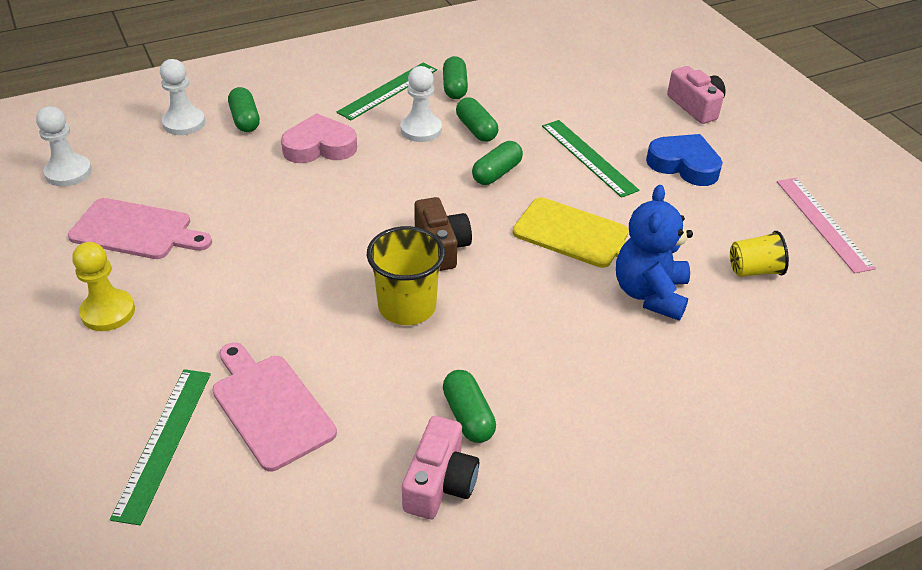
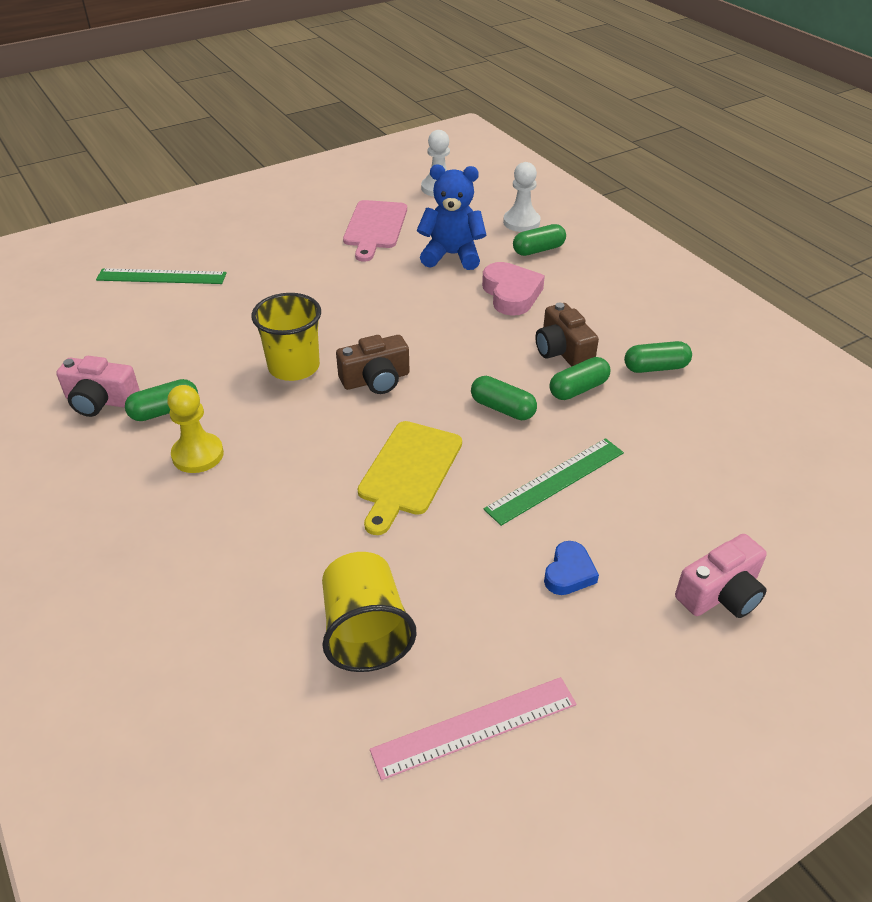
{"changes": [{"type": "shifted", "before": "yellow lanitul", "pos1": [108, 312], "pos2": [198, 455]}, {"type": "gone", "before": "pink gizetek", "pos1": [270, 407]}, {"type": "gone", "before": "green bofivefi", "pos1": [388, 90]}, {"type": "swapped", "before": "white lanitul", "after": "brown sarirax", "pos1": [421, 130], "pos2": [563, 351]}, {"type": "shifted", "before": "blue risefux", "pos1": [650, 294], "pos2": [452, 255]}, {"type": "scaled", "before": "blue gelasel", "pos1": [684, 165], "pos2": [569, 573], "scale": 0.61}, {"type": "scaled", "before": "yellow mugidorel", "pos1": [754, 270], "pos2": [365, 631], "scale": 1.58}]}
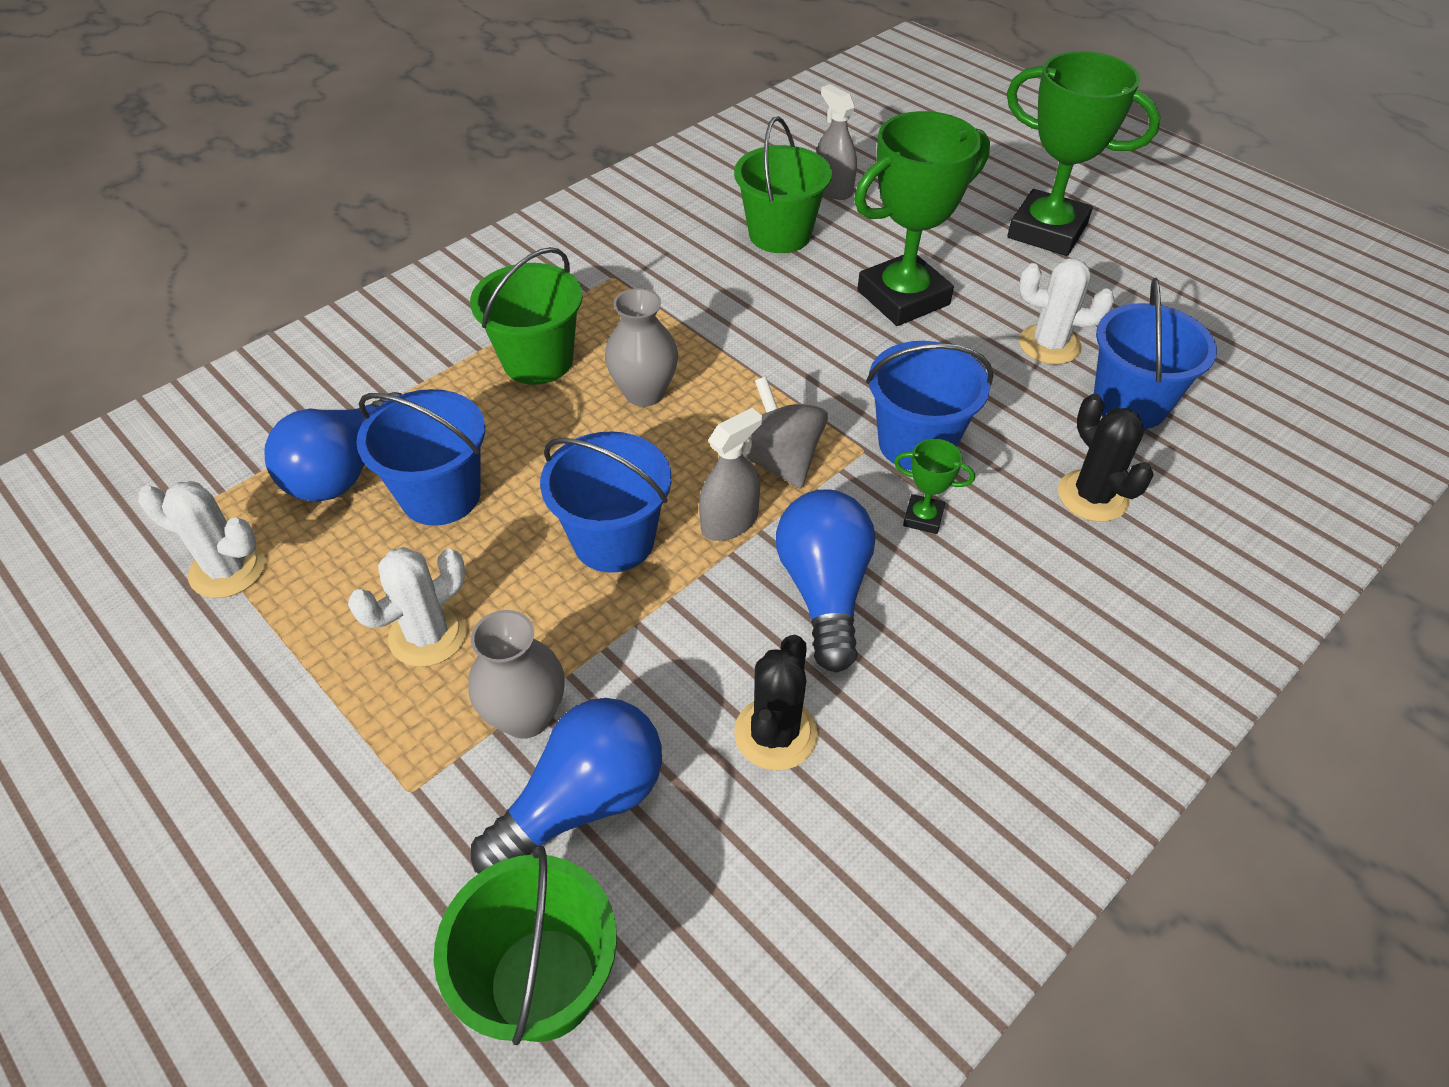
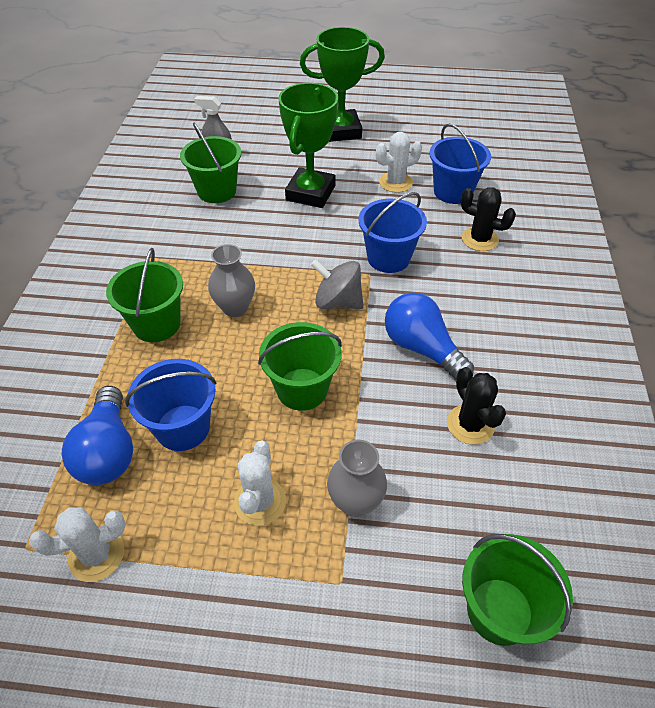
{"changes": [{"type": "gone", "before": "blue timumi", "pos1": [583, 801]}, {"type": "repainted", "before": "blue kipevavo", "after": "green kipevavo", "pos1": [614, 540], "pos2": [302, 389]}, {"type": "gone", "before": "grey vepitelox", "pos1": [729, 522]}, {"type": "gone", "before": "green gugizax", "pos1": [923, 518]}]}
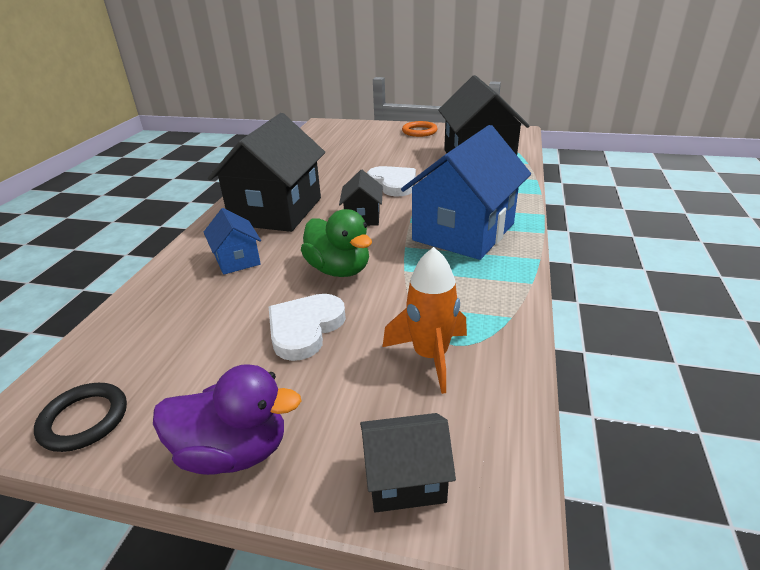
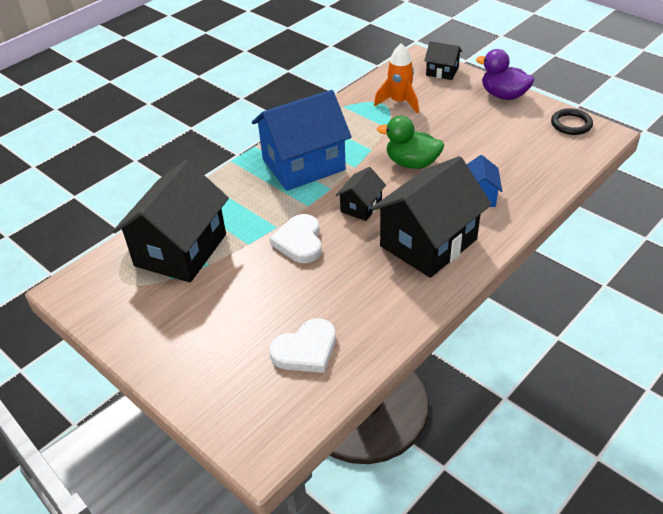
{"changes": [{"type": "shifted", "before": "white gelasel", "pos1": [305, 328], "pos2": [306, 350]}, {"type": "rotated", "before": "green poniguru", "pos1": [339, 269], "pos2": [412, 163], "turn": -60}, {"type": "gone", "before": "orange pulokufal", "pos1": [419, 131]}]}
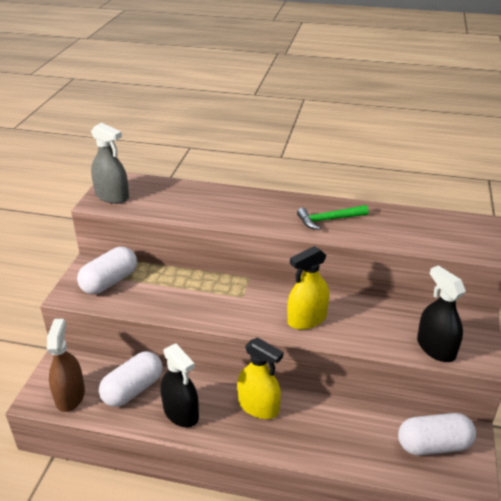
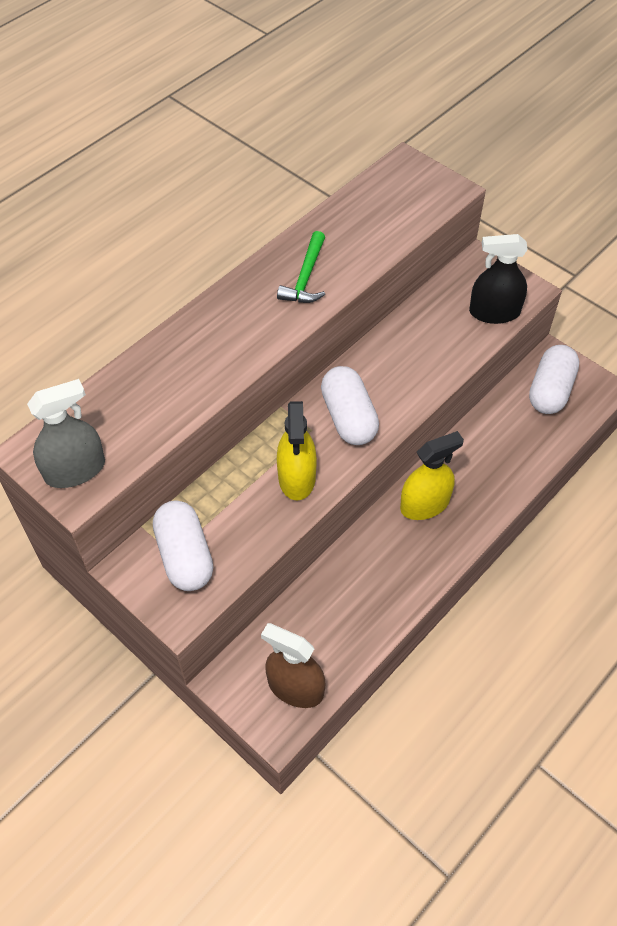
{"changes": [{"type": "shifted", "before": "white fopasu", "pos1": [133, 389], "pos2": [348, 417]}, {"type": "gone", "before": "black vepitelox", "pos1": [181, 412]}, {"type": "shifted", "before": "yellow vepitelox", "pos1": [307, 319], "pos2": [297, 477]}]}
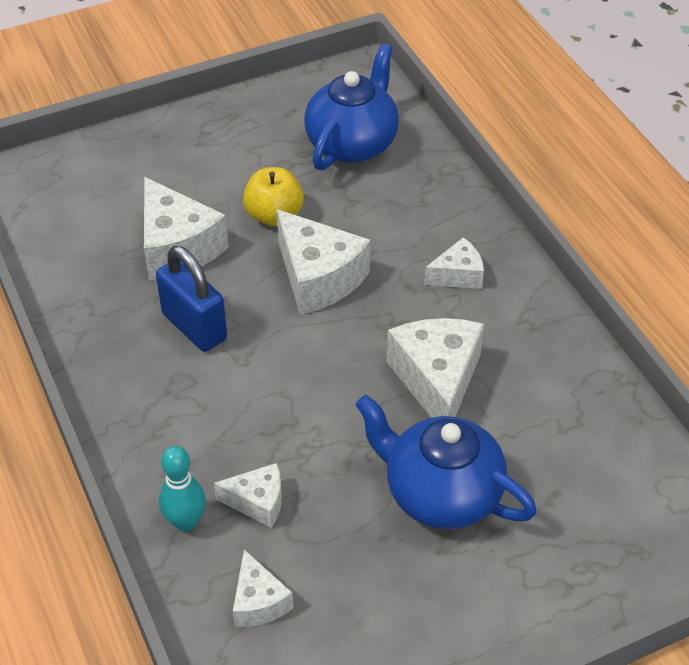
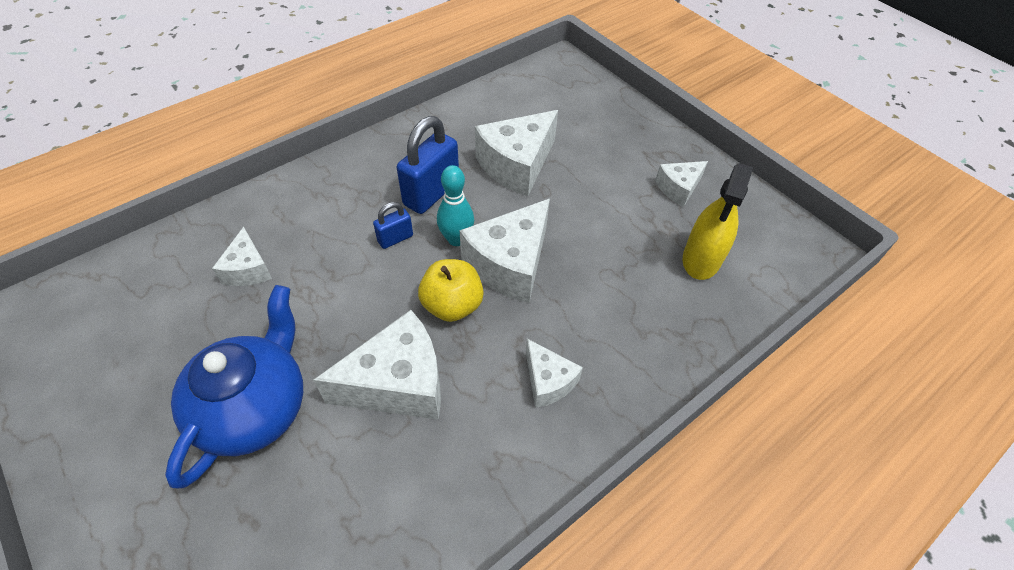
{"changes": [{"type": "shifted", "before": "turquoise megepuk", "pos1": [185, 522], "pos2": [456, 239]}, {"type": "shifted", "before": "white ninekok", "pos1": [258, 602], "pos2": [678, 188]}, {"type": "shifted", "before": "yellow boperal", "pos1": [274, 215], "pos2": [452, 305]}, {"type": "swapped", "before": "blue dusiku", "after": "yellow vepitelox", "pos1": [352, 143], "pos2": [701, 259]}, {"type": "new", "after": "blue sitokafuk", "pos2": [395, 238]}]}
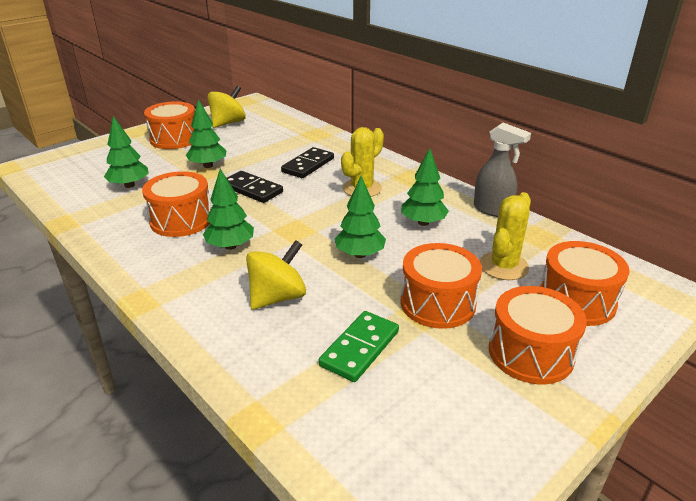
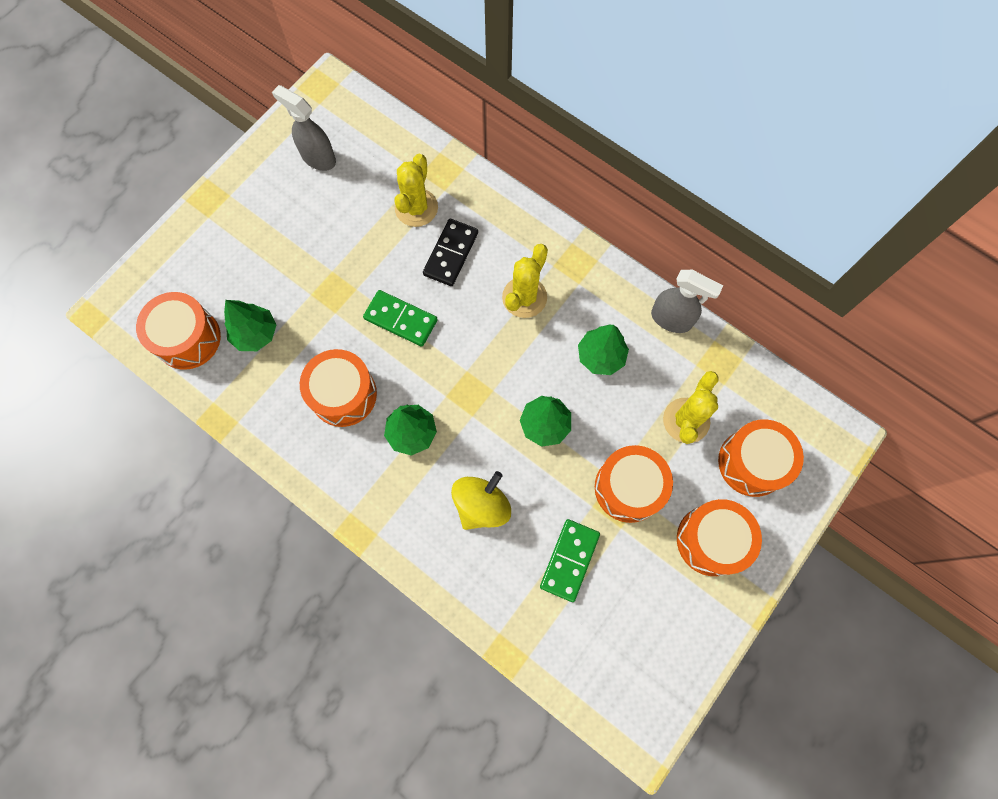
{"changes": [{"type": "shifted", "before": "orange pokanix", "pos1": [174, 139], "pos2": [188, 338]}, {"type": "gone", "before": "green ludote", "pos1": [208, 165]}, {"type": "swapped", "before": "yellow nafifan", "after": "grey vepitelox", "pos1": [228, 123], "pos2": [318, 158]}, {"type": "repainted", "before": "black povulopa", "after": "green povulopa", "pos1": [252, 189], "pos2": [401, 319]}, {"type": "new", "after": "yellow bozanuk", "pos2": [416, 208]}]}
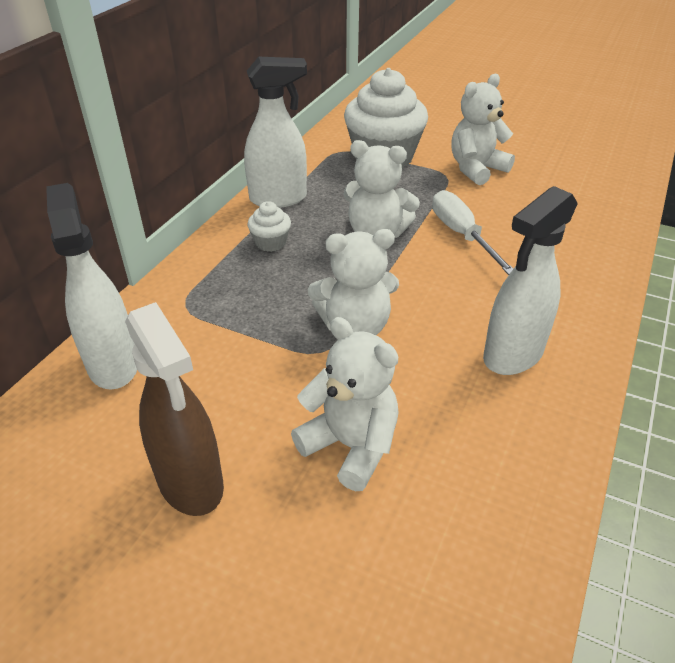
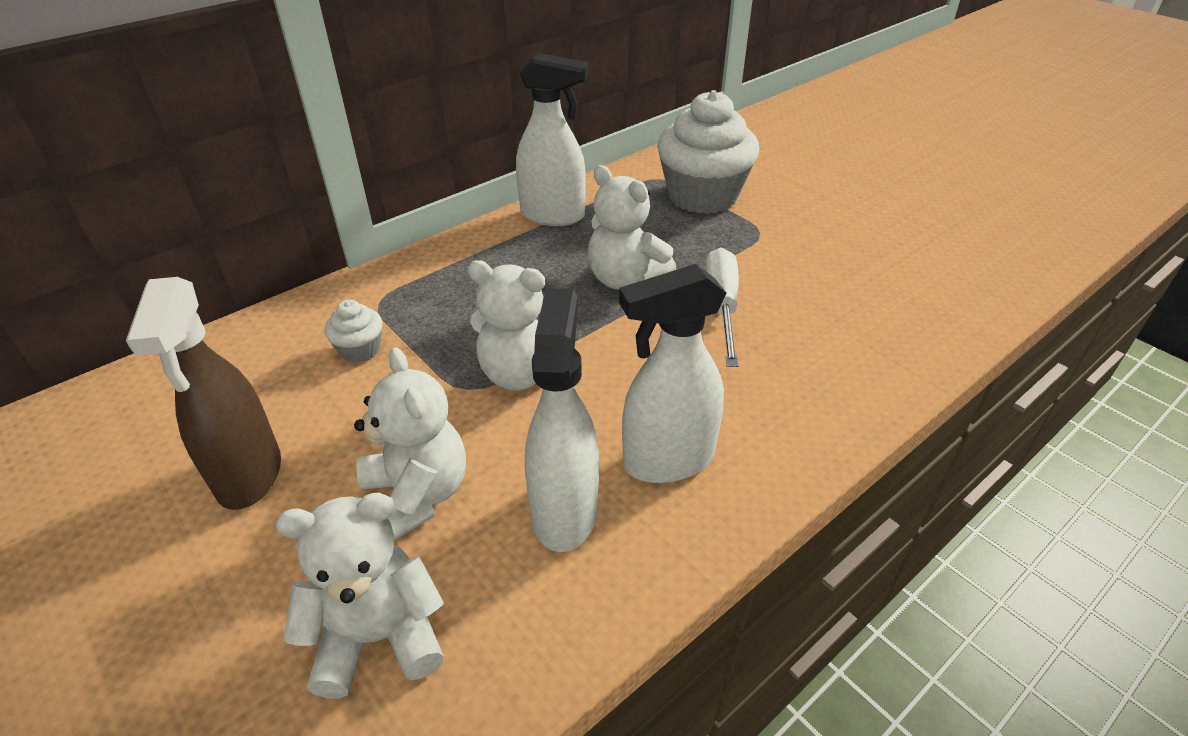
{"changes": [{"type": "shifted", "before": "white vepitelox", "pos1": [113, 364], "pos2": [564, 511]}, {"type": "shifted", "before": "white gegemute", "pos1": [270, 243], "pos2": [360, 350]}, {"type": "shifted", "before": "white risefux", "pos1": [476, 169], "pos2": [379, 636]}]}
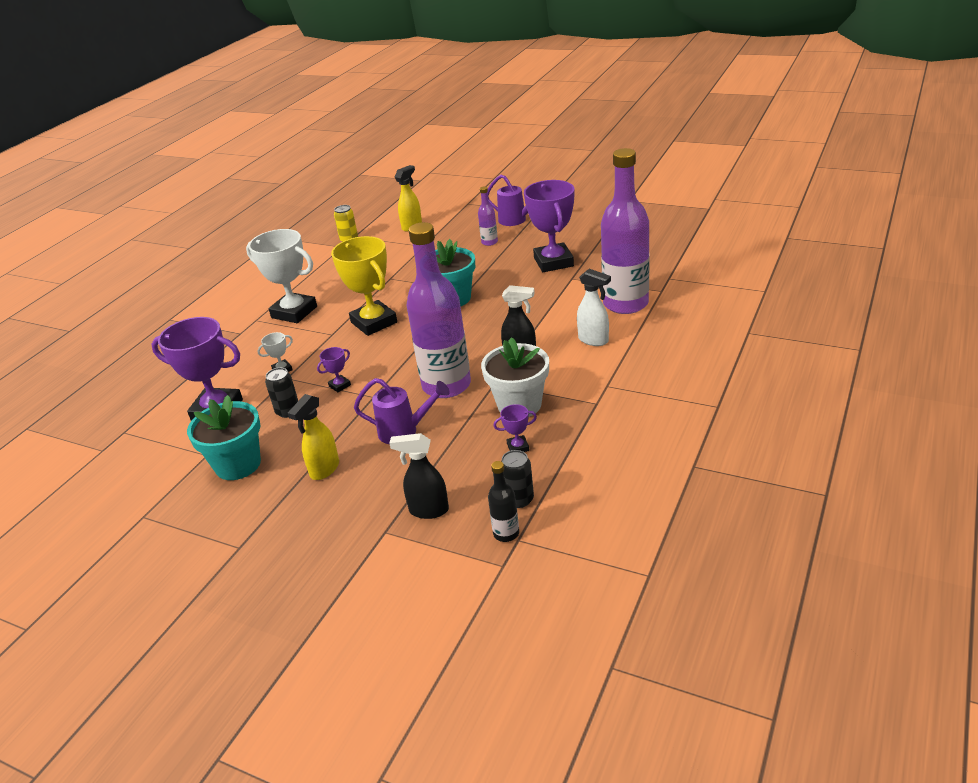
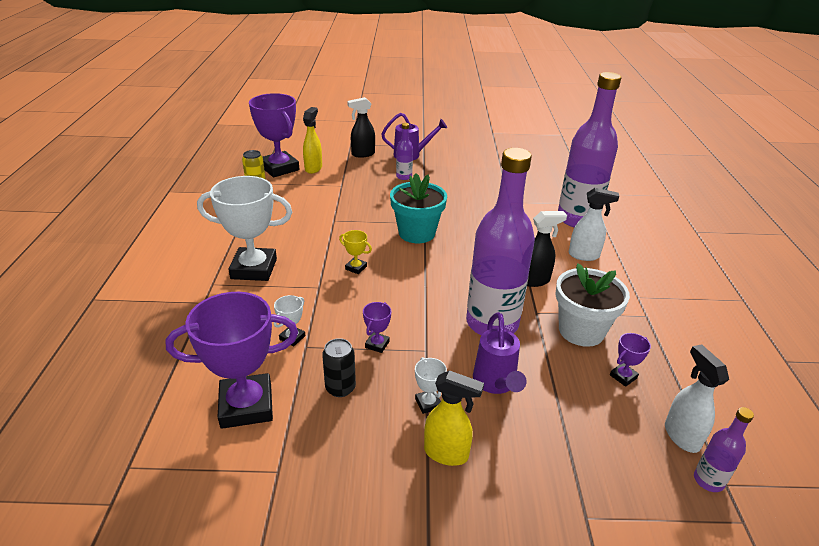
{"changes": [{"type": "gone", "before": "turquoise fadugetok", "pos1": [238, 464]}, {"type": "rotated", "before": "yellow vepitelox", "pos1": [324, 469], "pos2": [447, 454], "turn": -75}, {"type": "scaled", "before": "yellow gugizax", "pos1": [374, 322], "pos2": [356, 268], "scale": 0.43}, {"type": "rotated", "before": "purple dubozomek", "pos1": [405, 431], "pos2": [496, 384], "turn": 105}, {"type": "shifted", "before": "black vepitelox", "pos1": [428, 510], "pos2": [362, 154]}, {"type": "repainted", "before": "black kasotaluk", "after": "purple kasotaluk", "pos1": [506, 533], "pos2": [708, 480]}, {"type": "swapped", "before": "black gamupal", "after": "white vepitelox", "pos1": [519, 499], "pos2": [681, 436]}, {"type": "shifted", "before": "purple gugizax", "pos1": [553, 262], "pos2": [279, 168]}, {"type": "new", "after": "white gugizax", "pos2": [428, 403]}]}
